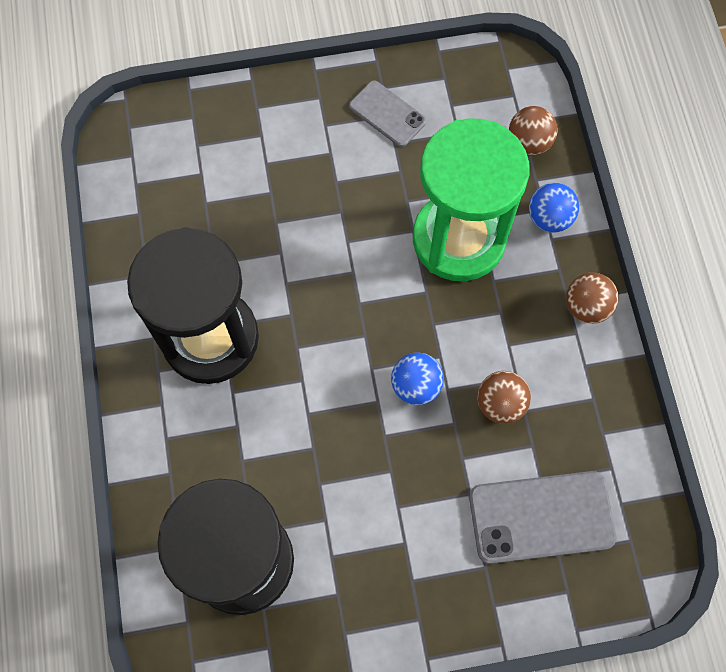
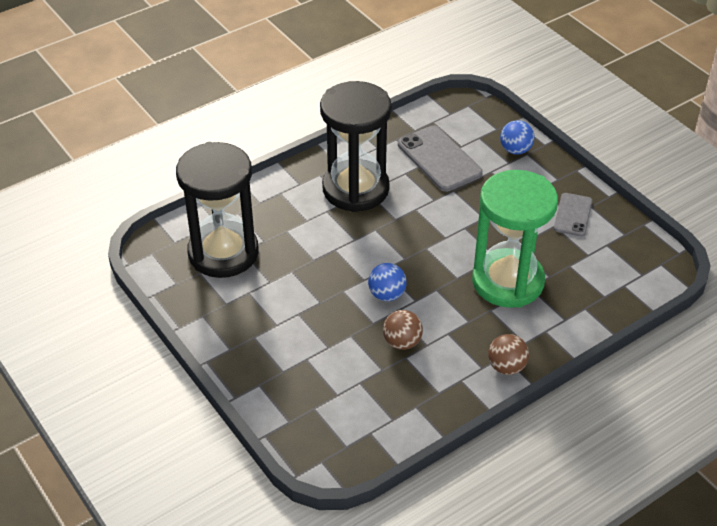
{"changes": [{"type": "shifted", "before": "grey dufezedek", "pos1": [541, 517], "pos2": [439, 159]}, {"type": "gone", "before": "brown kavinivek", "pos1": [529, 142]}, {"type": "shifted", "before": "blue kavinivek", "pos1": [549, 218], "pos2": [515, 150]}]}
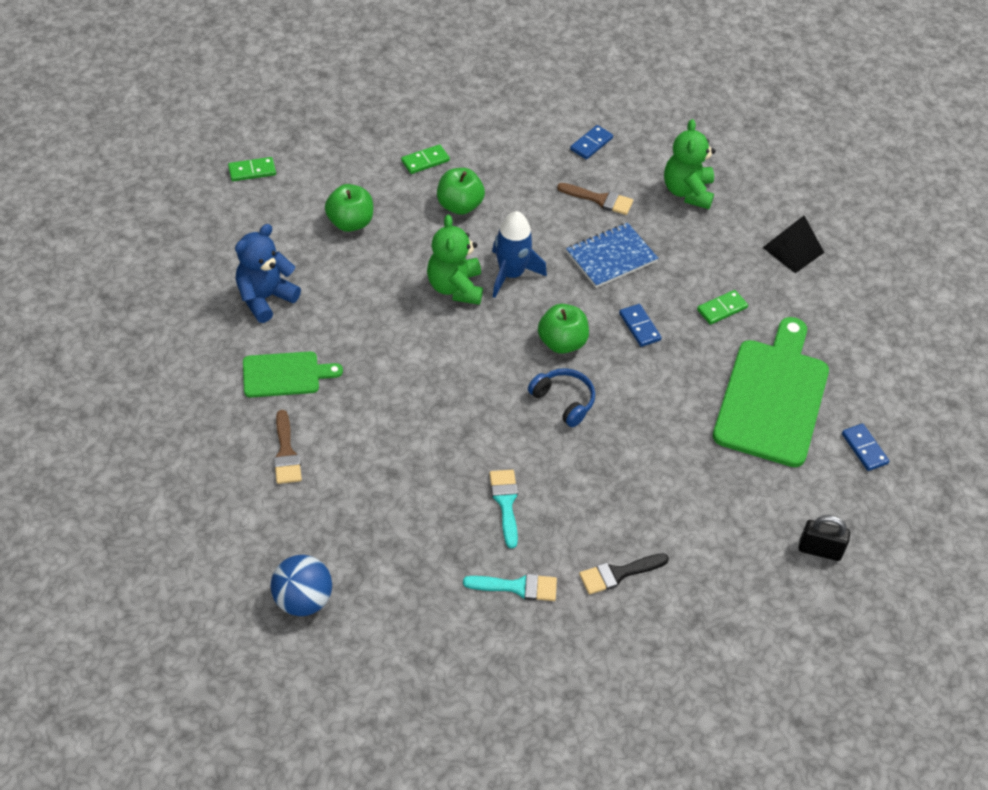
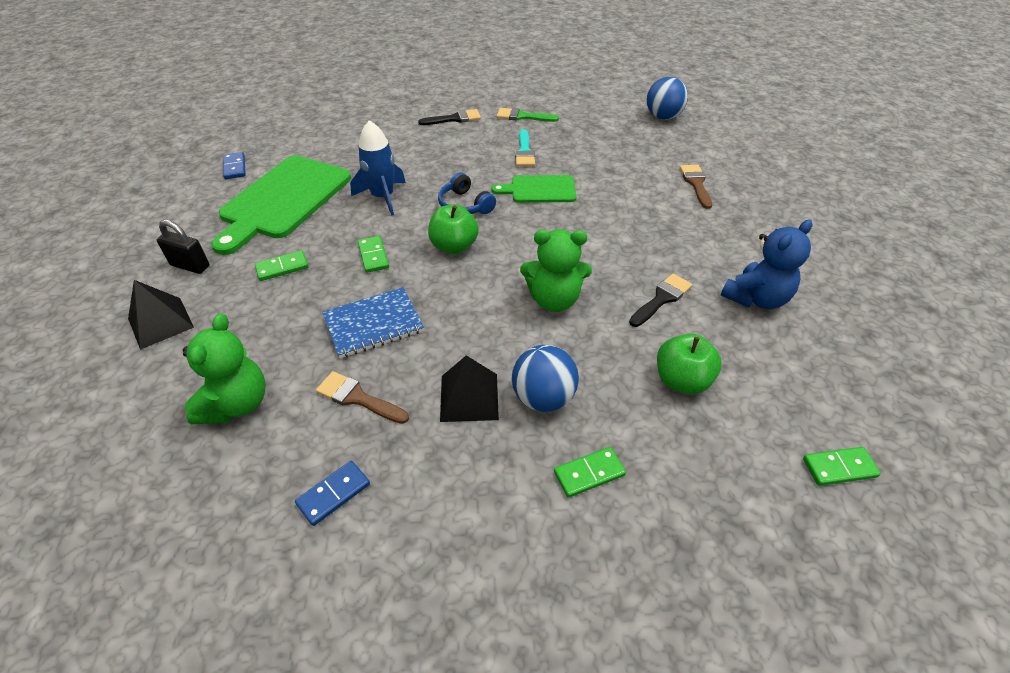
{"changes": [{"type": "shifted", "before": "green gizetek", "pos1": [285, 375], "pos2": [539, 189]}, {"type": "rotated", "before": "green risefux", "pos1": [455, 287], "pos2": [554, 300], "turn": 90}, {"type": "swapped", "before": "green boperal", "after": "blue kavinivek", "pos1": [459, 205], "pos2": [543, 398]}, {"type": "repainted", "before": "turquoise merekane", "after": "green merekane", "pos1": [517, 587], "pos2": [522, 116]}, {"type": "shifted", "before": "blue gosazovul", "pos1": [511, 274], "pos2": [383, 197]}, {"type": "repainted", "before": "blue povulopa", "after": "green povulopa", "pos1": [640, 327], "pos2": [373, 256]}, {"type": "shifted", "before": "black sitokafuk", "pos1": [819, 550], "pos2": [190, 266]}, {"type": "new", "after": "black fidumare", "pos2": [469, 397]}, {"type": "new", "after": "black merekane", "pos2": [662, 299]}]}
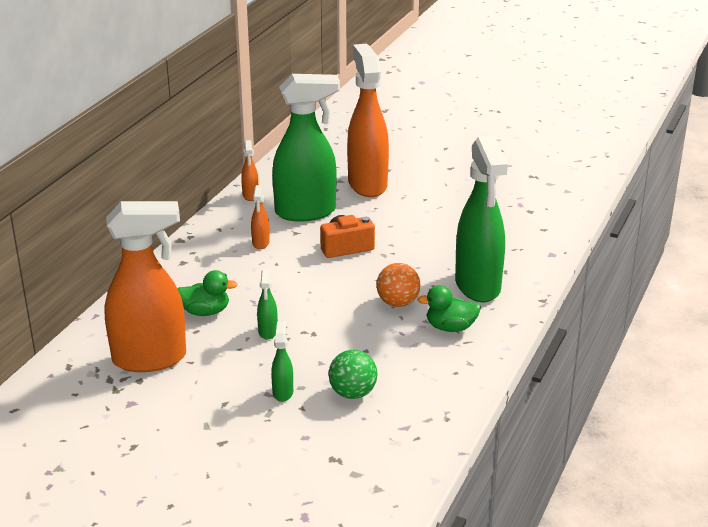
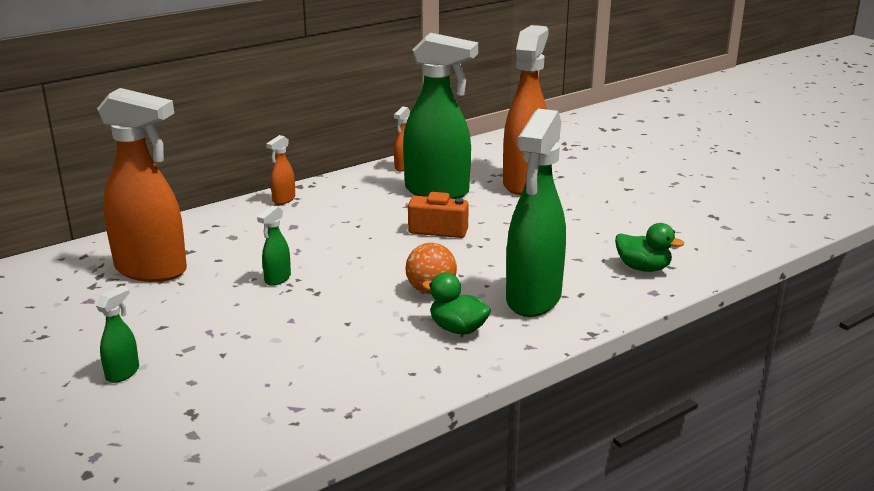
{"changes": [{"type": "shifted", "before": "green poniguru", "pos1": [205, 312], "pos2": [643, 268]}, {"type": "shifted", "before": "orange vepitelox", "pos1": [260, 243], "pos2": [283, 200]}, {"type": "shifted", "before": "green vepitelox", "pos1": [283, 392], "pos2": [123, 373]}, {"type": "gone", "before": "green kavinivek", "pos1": [353, 393]}]}
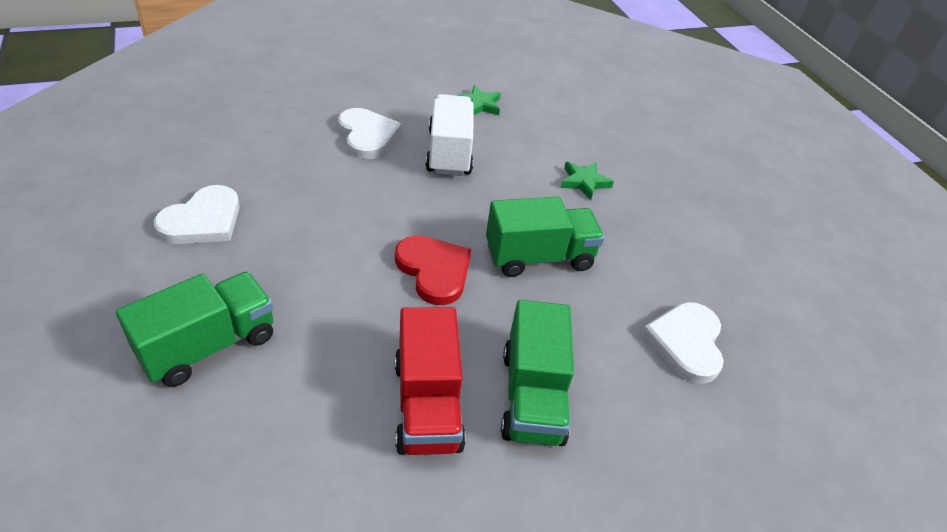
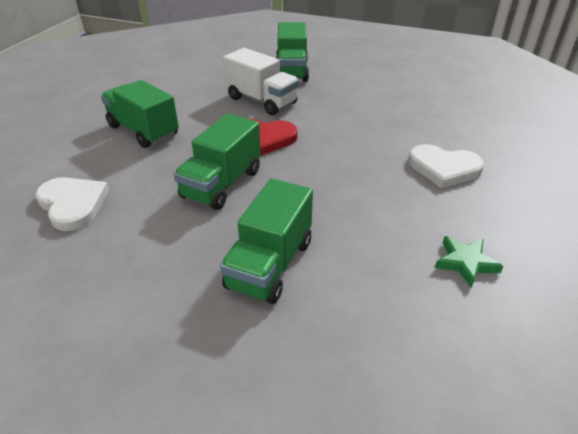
{"changes": [{"type": "gone", "before": "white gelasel", "pos1": [203, 220]}, {"type": "gone", "before": "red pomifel", "pos1": [427, 404]}, {"type": "shifted", "before": "white pomifel", "pos1": [449, 152], "pos2": [262, 101]}, {"type": "swapped", "before": "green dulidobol", "after": "green pomifel", "pos1": [584, 182], "pos2": [270, 264]}]}
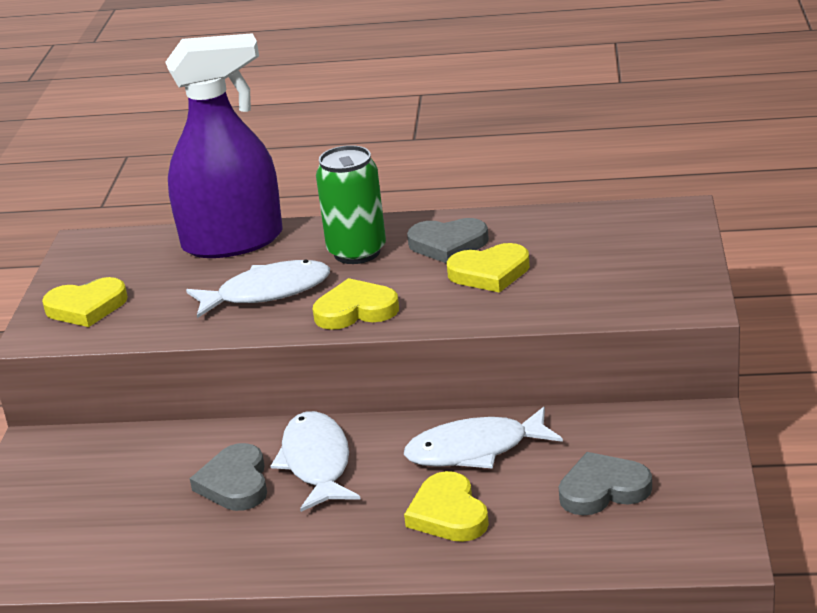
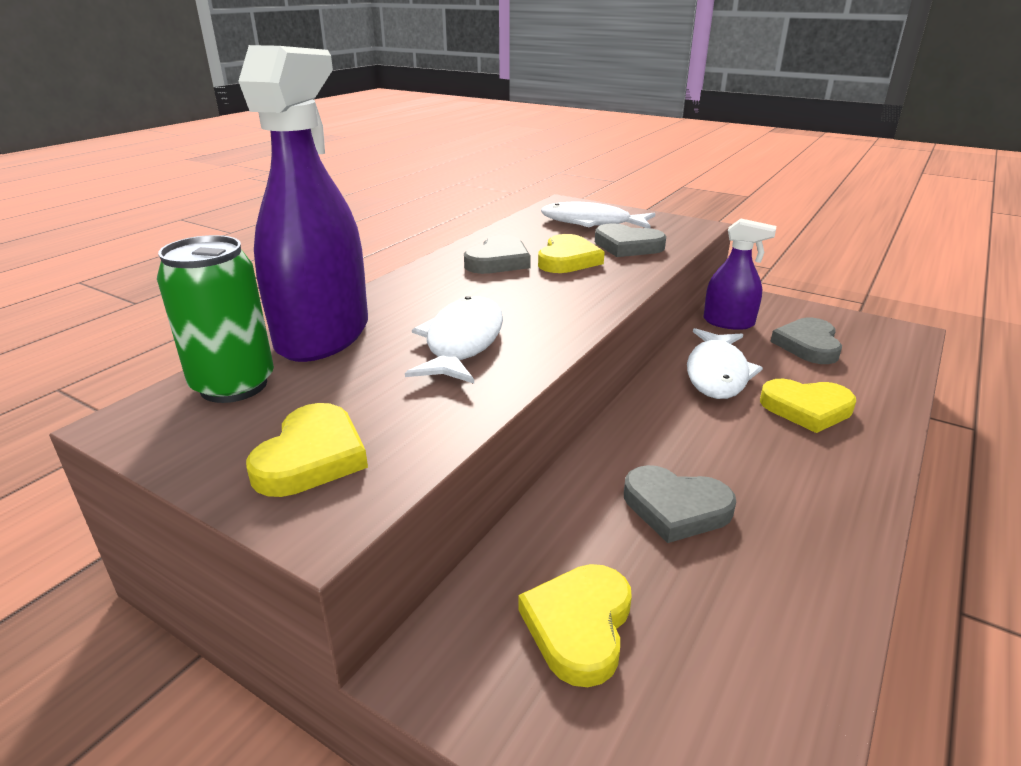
{"changes": [{"type": "shifted", "before": "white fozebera", "pos1": [316, 462], "pos2": [591, 223]}, {"type": "shifted", "before": "yellow gelasel", "pos1": [355, 310], "pos2": [579, 626]}, {"type": "shifted", "before": "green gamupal", "pos1": [357, 252], "pos2": [234, 385]}, {"type": "new", "after": "grey gelasel", "pos2": [627, 246]}, {"type": "new", "after": "purple vepitelox", "pos2": [728, 322]}]}
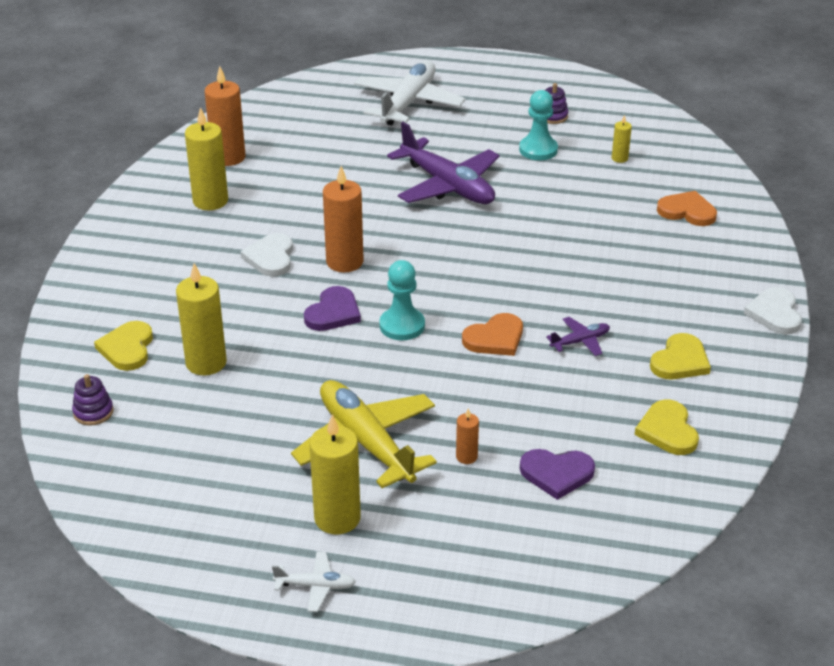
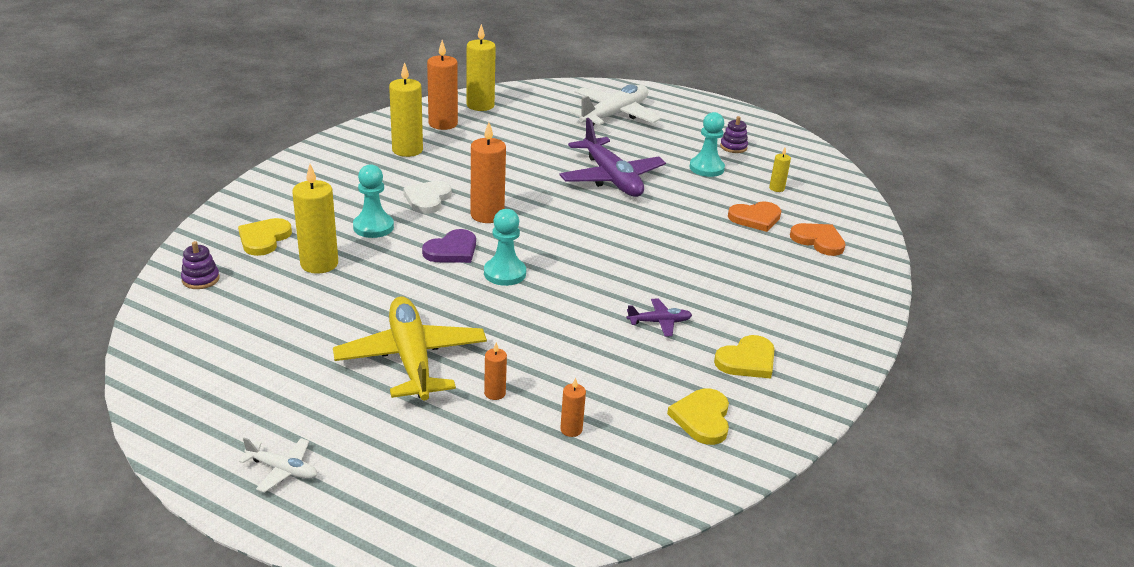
{"changes": [{"type": "shifted", "before": "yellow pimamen", "pos1": [337, 518], "pos2": [480, 105]}, {"type": "shifted", "before": "orange gelasel", "pos1": [495, 338], "pos2": [755, 218]}, {"type": "swapped", "before": "purple gelasel", "after": "orange pimamen", "pos1": [556, 474], "pos2": [571, 429]}, {"type": "gone", "before": "white gelasel", "pos1": [775, 313]}, {"type": "new", "after": "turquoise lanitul", "pos2": [373, 227]}]}
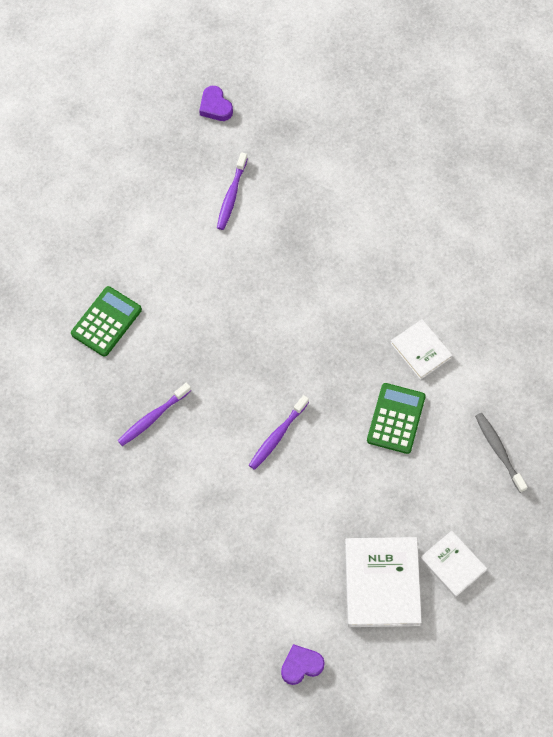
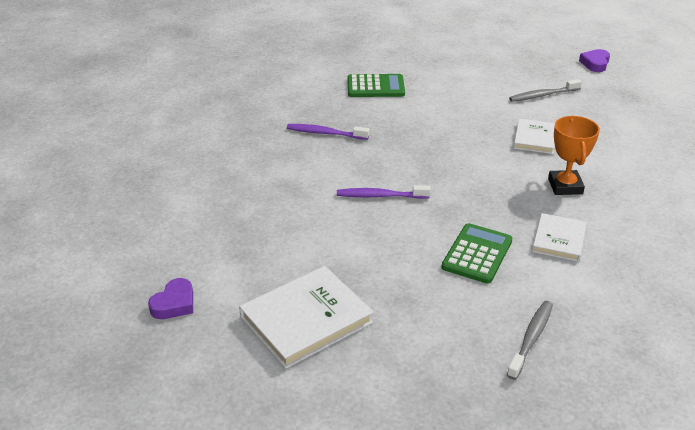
{"changes": [{"type": "repainted", "before": "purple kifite", "after": "grey kifite", "pos1": [231, 195], "pos2": [543, 95]}, {"type": "rotated", "before": "purple gelasel", "pos1": [301, 665], "pos2": [174, 304], "turn": 90}, {"type": "rotated", "before": "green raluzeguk", "pos1": [396, 418], "pos2": [477, 254], "turn": -45}, {"type": "shifted", "before": "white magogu", "pos1": [452, 564], "pos2": [535, 138]}, {"type": "new", "after": "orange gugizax", "pos2": [565, 186]}]}
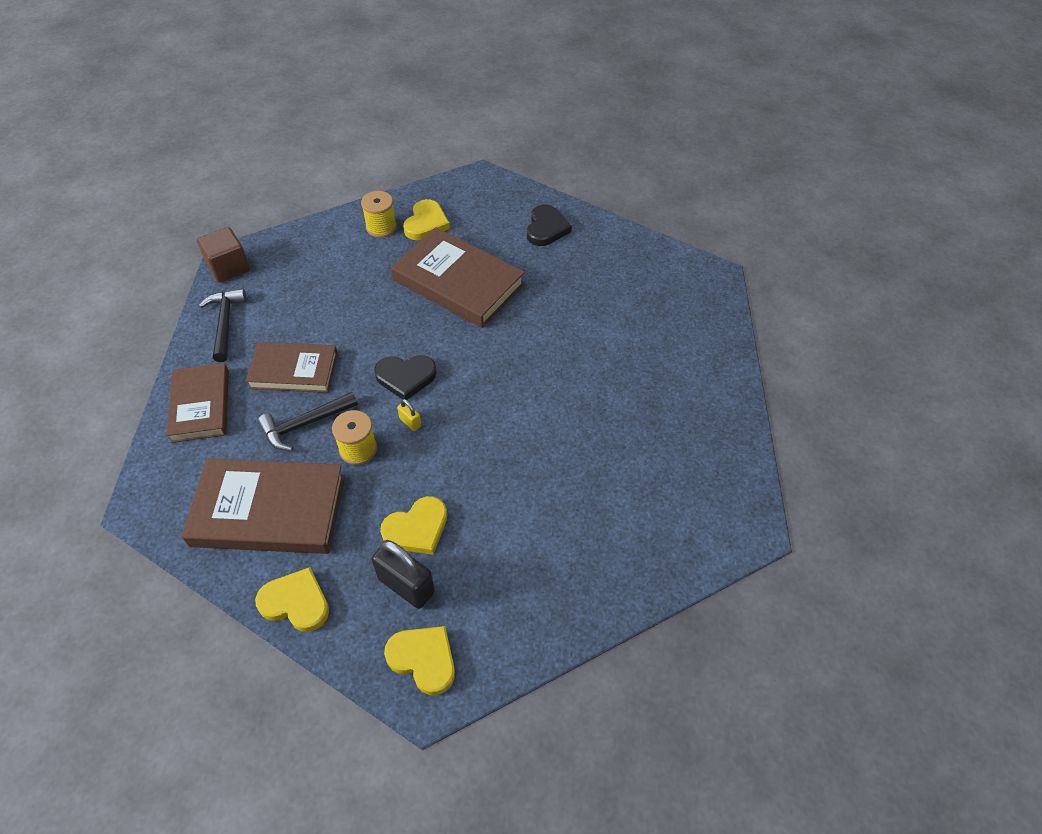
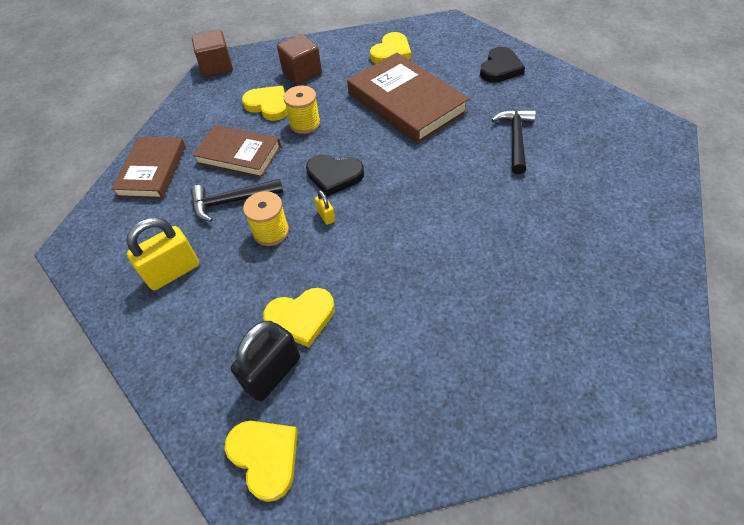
{"changes": [{"type": "swapped", "before": "brown magogu", "after": "yellow sitokafuk", "pos1": [269, 511], "pos2": [173, 272]}, {"type": "shifted", "before": "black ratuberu", "pos1": [225, 323], "pos2": [515, 139]}, {"type": "shifted", "before": "yellow gelasel", "pos1": [296, 602], "pos2": [268, 105]}, {"type": "shifted", "before": "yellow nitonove", "pos1": [381, 227], "pos2": [305, 123]}, {"type": "rotated", "before": "black sitokafuk", "pos1": [406, 585], "pos2": [273, 373], "turn": 75}, {"type": "new", "after": "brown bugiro", "pos2": [302, 73]}]}
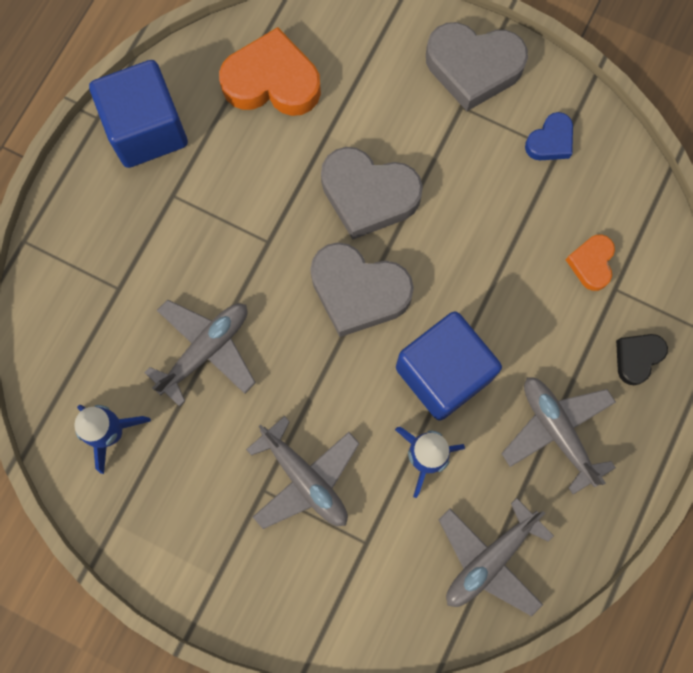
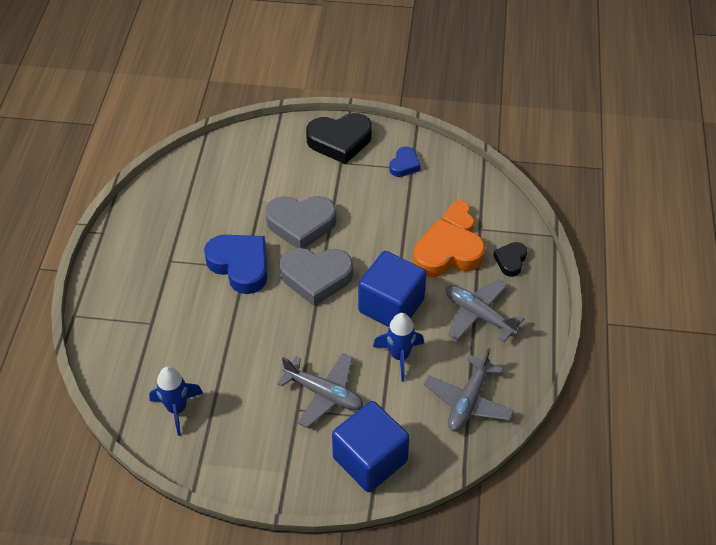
{"changes": [{"type": "shifted", "before": "blue bugiro", "pos1": [146, 129], "pos2": [370, 459]}, {"type": "gone", "before": "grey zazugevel", "pos1": [205, 350]}, {"type": "shifted", "before": "orange gelasel", "pos1": [272, 81], "pos2": [447, 255]}, {"type": "repainted", "before": "grey gelasel", "after": "black gelasel", "pos1": [473, 68], "pos2": [340, 141]}, {"type": "new", "after": "blue gelasel", "pos2": [240, 266]}]}
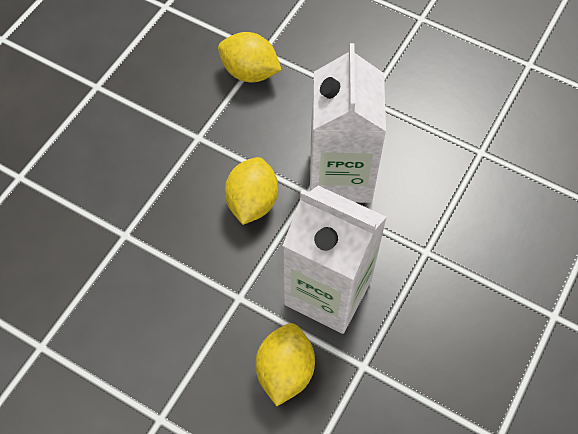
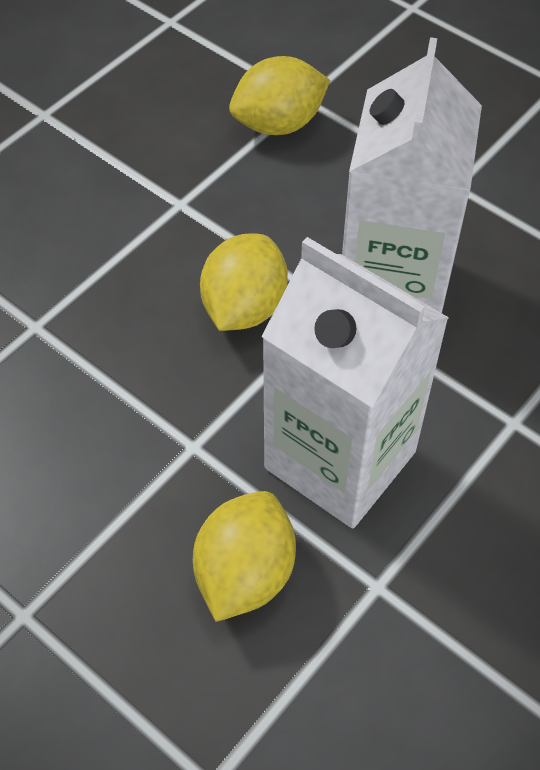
{"changes": [{"type": "rotated", "before": "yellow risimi", "pos1": [250, 72], "pos2": [279, 124], "turn": -60}]}
